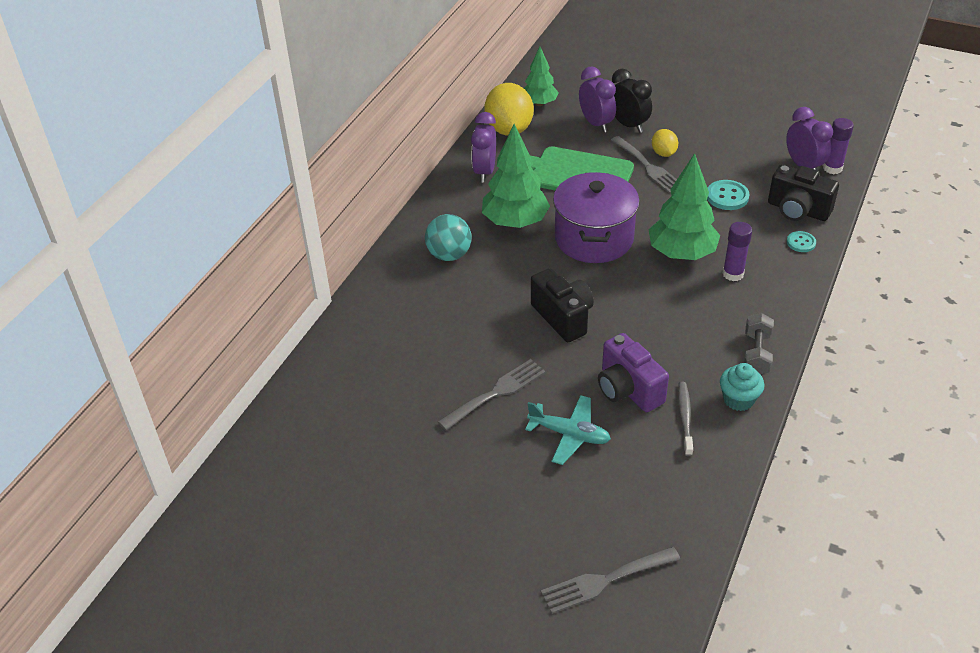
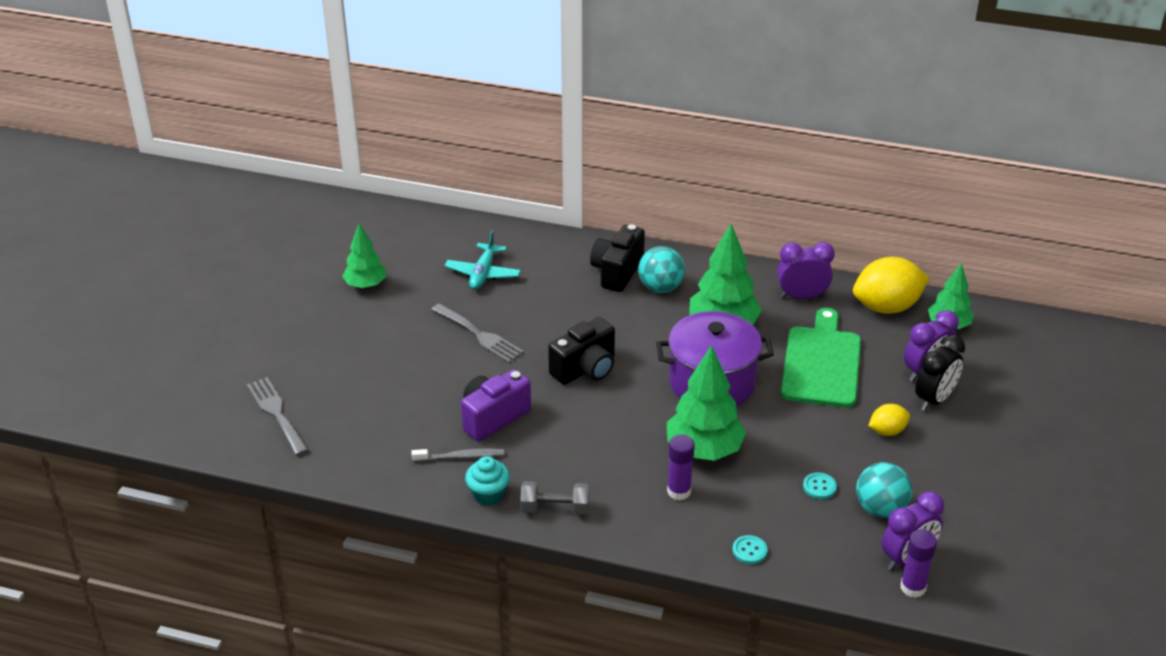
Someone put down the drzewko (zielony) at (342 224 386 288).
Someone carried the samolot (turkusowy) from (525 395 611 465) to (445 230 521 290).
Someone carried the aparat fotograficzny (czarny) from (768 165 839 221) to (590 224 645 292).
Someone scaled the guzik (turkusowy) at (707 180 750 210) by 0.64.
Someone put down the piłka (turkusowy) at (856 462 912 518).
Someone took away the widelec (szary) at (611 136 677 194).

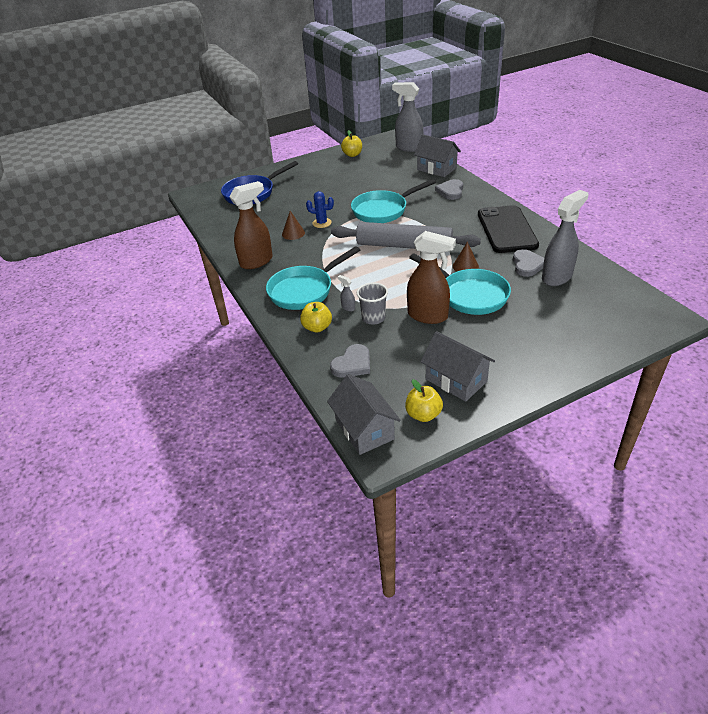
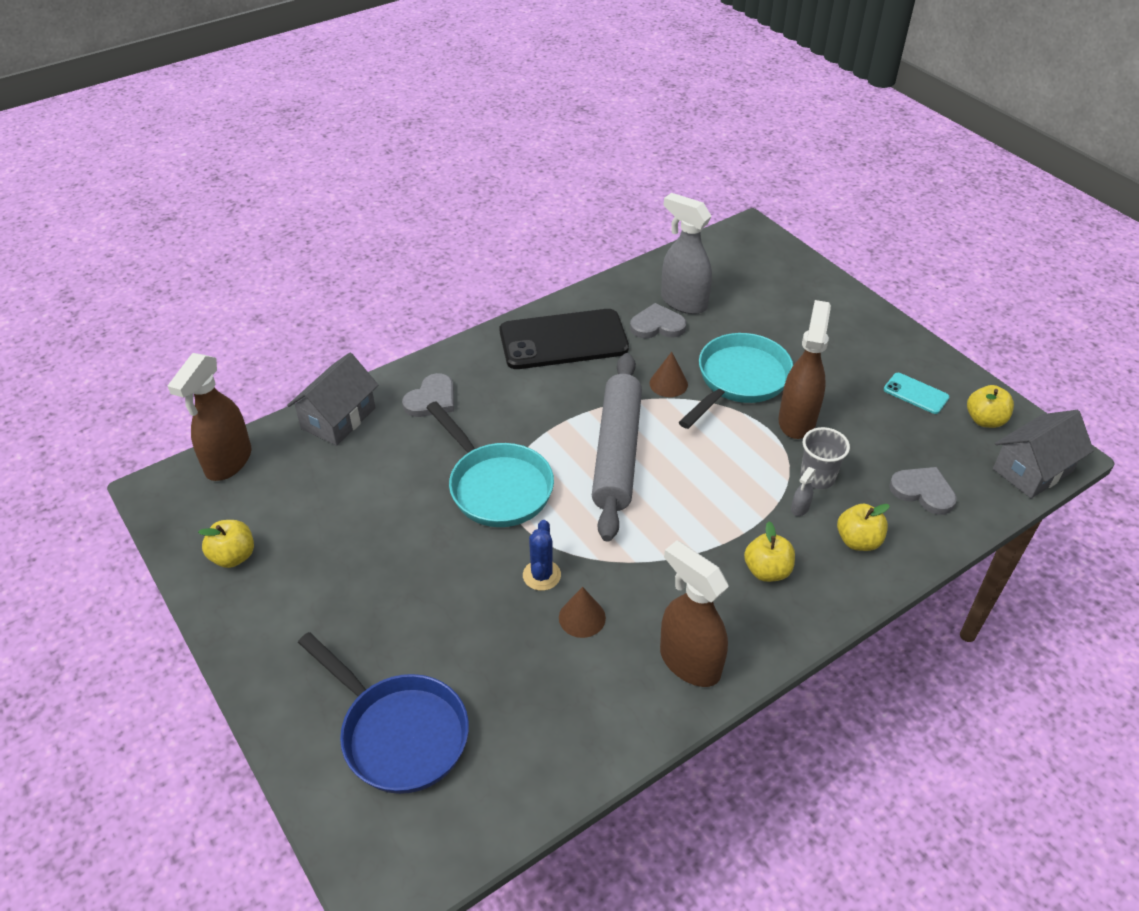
Someone repainted the spryskiwacz (szary) at (392 82 424 152), which became the spryskiwacz (brązowy) at (168 353 251 481).
Someone rotated the serce (szary) at (435 179 463 200) by 60 degrees counterclockwise.
Someone swapped the patelnia (turkusowy) at (266 246 360 310) for the jabłko (żółty) at (744 522 795 582).
Someone swapped the domek (szary) at (420 331 495 402) for the telefon (turkusowy) at (884 373 949 414).

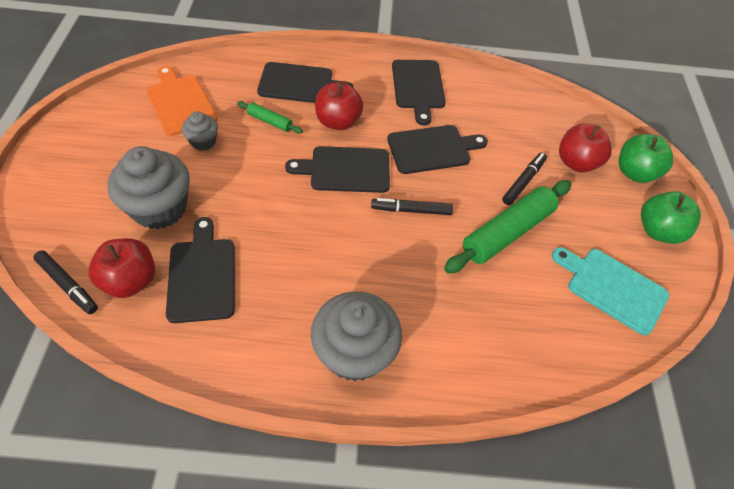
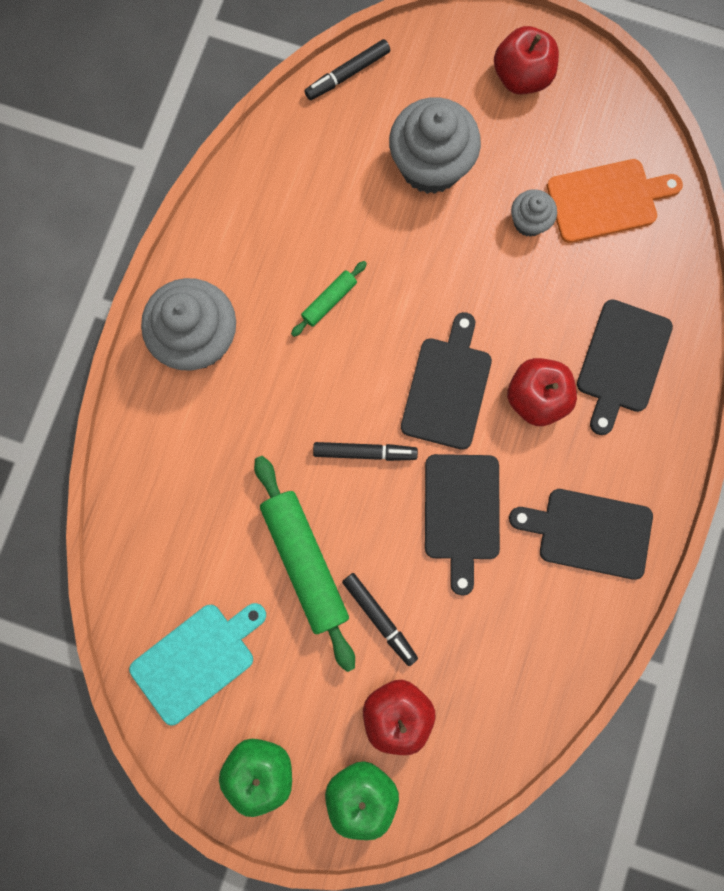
Someone carried the wałek do ciasta (zielony) from (237 101 303 133) to (291 261 367 337).
Someone rotated the flamaster (czarny) at (371 198 453 215) by 75 degrees clockwise.
Someone carried the jabłko (czerwony) from (88 238 155 298) to (494 26 559 95).
Someone took away the deska do krojenia (czarny) at (166 217 235 323).

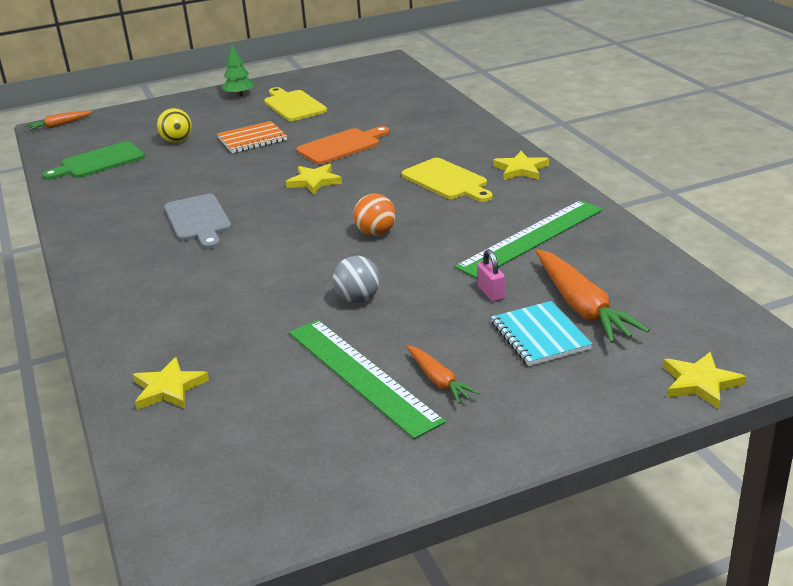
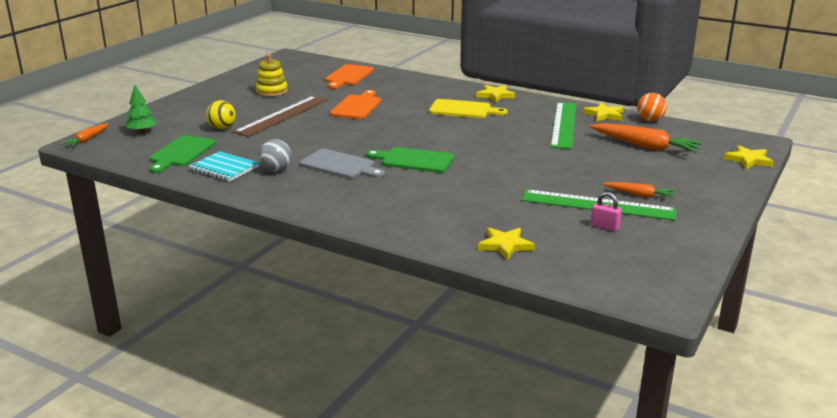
Someone carried the drzewko (zielony) from (222 44 254 97) to (125 85 156 133).
Someone carried the zeszyt (turkusowy) from (491 301 592 366) to (189 151 259 182).
Someone swapped the zeszyt (pomarańczowy) at (217 121 287 153) for the linijka (brązowy) at (233 96 327 137).
Someone swapped the deska do krojenia (żółty) at (264 87 327 121) for the zabawka nakładanka (żółty) at (255 54 288 97).
Someone carried the piłka (szary) from (333 256 380 303) to (259 139 292 172).
Someone put down the deska do krojenia (pomarańczowy) at (325 64 374 89).
Someone put down the deska do krojenia (zielony) at (366 147 454 173).
Someone carried the gwiazda (żółty) from (286 164 342 195) to (583 102 623 122).
Someone carried the kłódka (różowy) from (477 249 505 302) to (591 192 622 231).
Someone carried the piłka (pomarańczowy) from (354 194 396 236) to (637 93 667 121).

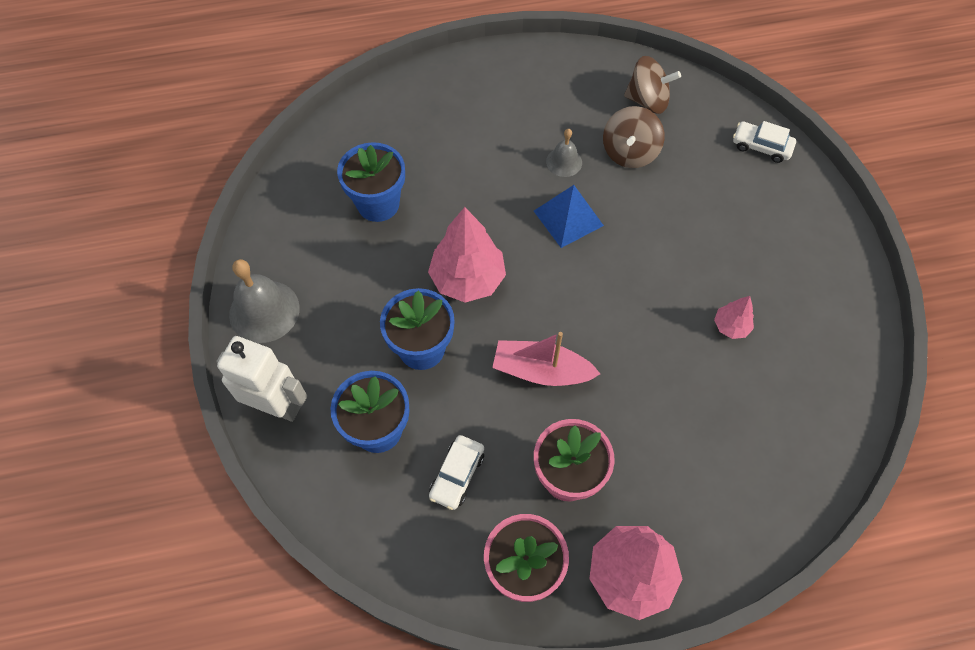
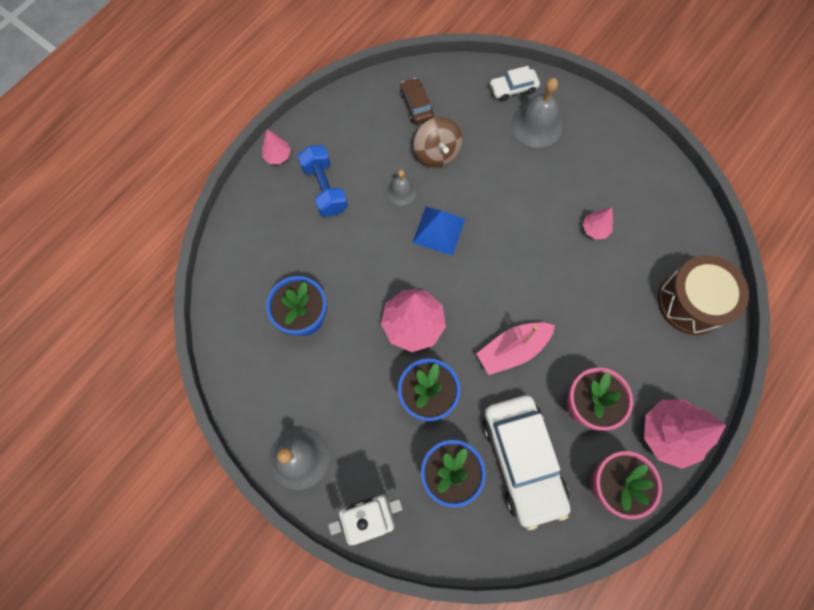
Someone put down the drzewko (różowy) at (262 129 291 164).
Someone put down the hantel (niebieski) at (298 145 348 217).
Someone swapped the bączek (brązowy) at (624 56 681 114) for the samochód (brązowy) at (400 78 434 124).
Someone scaled the samochód (biały) at (429 435 484 510) by 2.10.
Someone put down the dzwonek (szary) at (511 78 563 148).
Someone put down the bęben (brązowy) at (658 255 749 335).

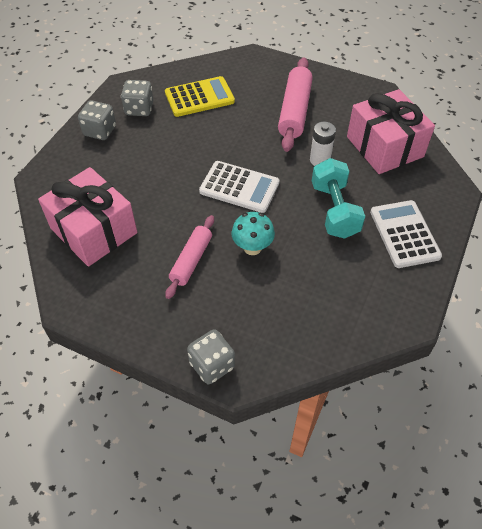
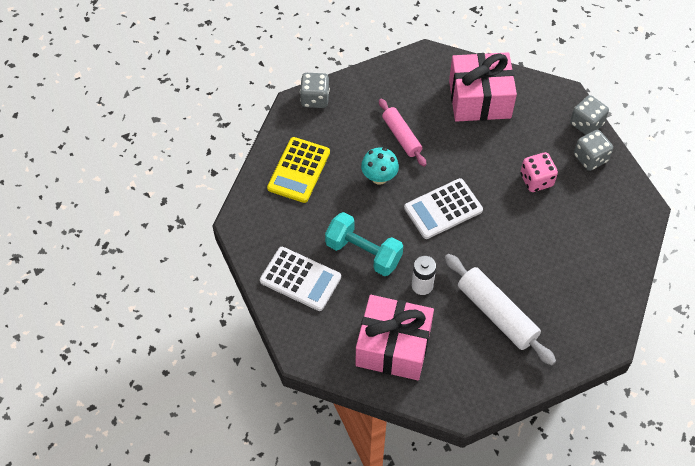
Someone carried the kalkulator (żółty) from (165 76 235 117) to (267 137 330 203).
Someone repainted the wałek do ciasta (różowy) at (278 58 313 152), which became the wałek do ciasta (biały) at (444 254 556 365).
Someone put down the kostka do gry (różowy) at (520 152 558 192).
Someone carried the kostka do gry (szary) from (121 80 153 116) to (570 95 609 135).

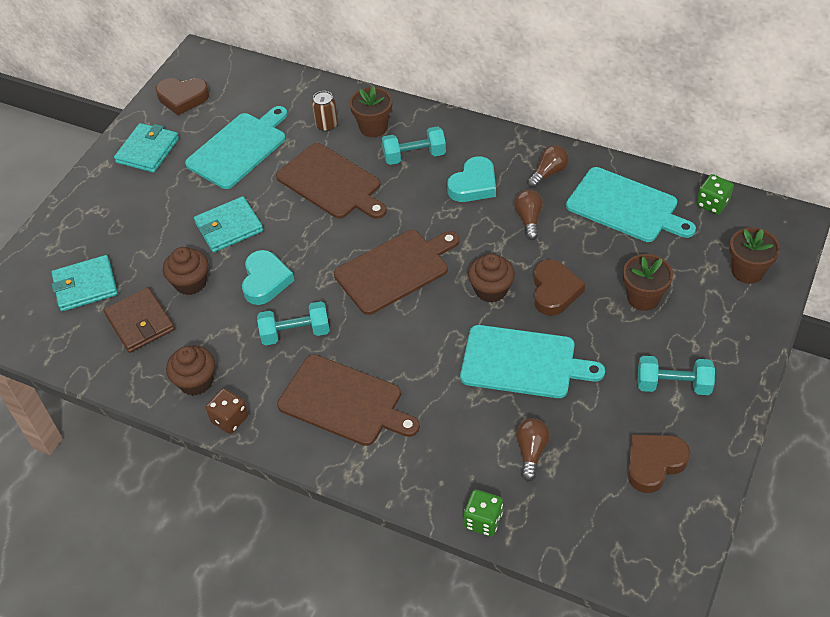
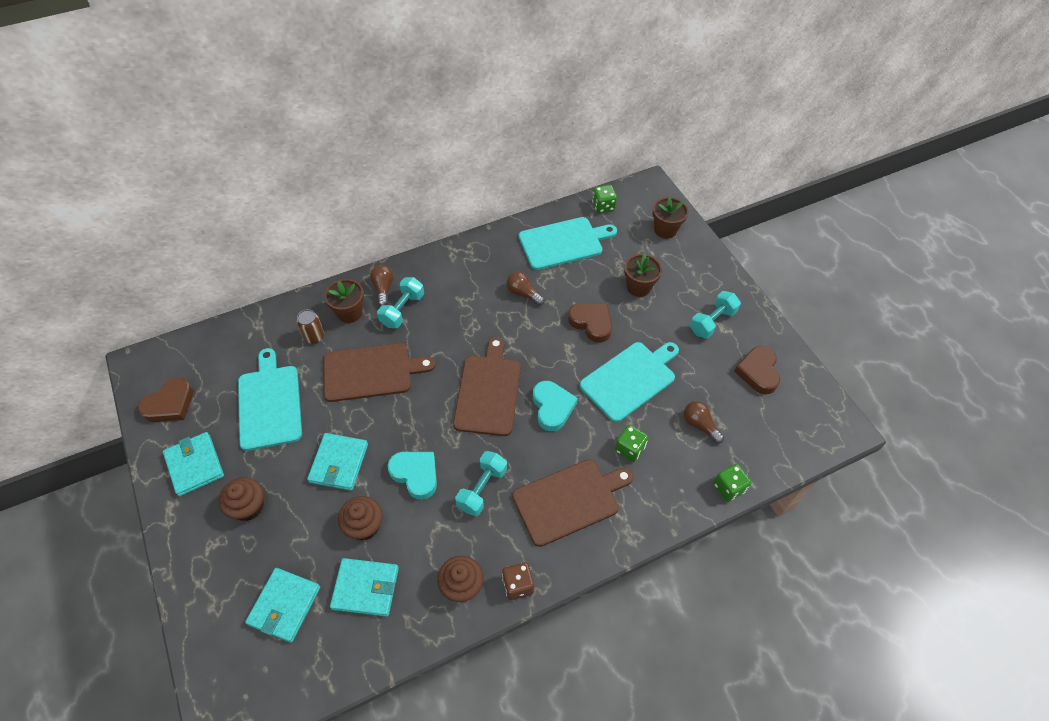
Someone carried the muffinka (brązowy) from (468 253 515 303) to (219 477 264 521).
Someone repainted the portfel (brązowy) at (104 287 175 353), which became the portfel (turkusowy) at (330 558 399 617).
Someone carried the żarówka (brązowy) from (527 145 569 188) to (370 265 394 306).
Someone carried the serce (turkusowy) from (447 156 496 202) to (533 381 578 431).
Someone put down the kostka do gry (zielony) at (615 425 648 462).

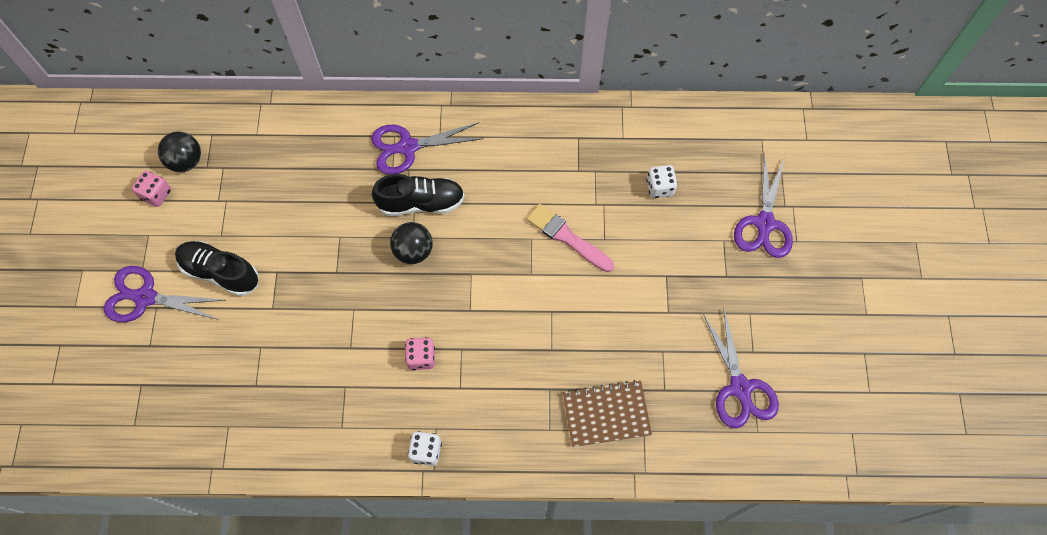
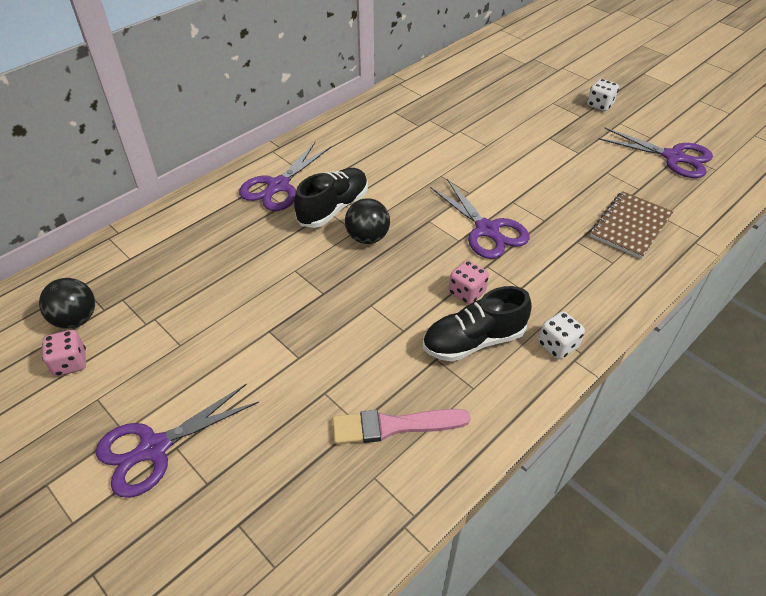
Someone carried the pędzel (różowy) from (527 204 614 272) to (332 409 471 444).
Someone carried the but (czarny) from (175 241 259 296) to (423 286 532 362).
Someone carried the nożyczki (fioletowy) from (734 155 793 258) to (430 179 529 259).
Someone carried the kostka do gry (biały) from (646 165 678 198) to (587 79 619 111).

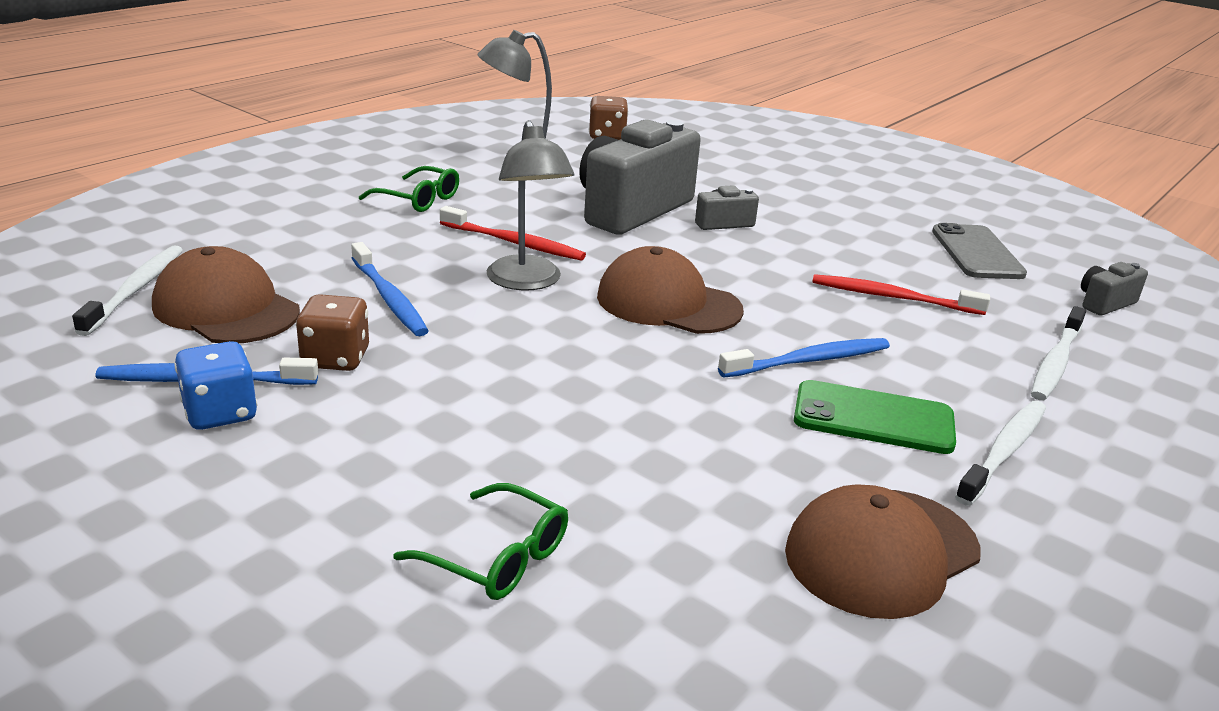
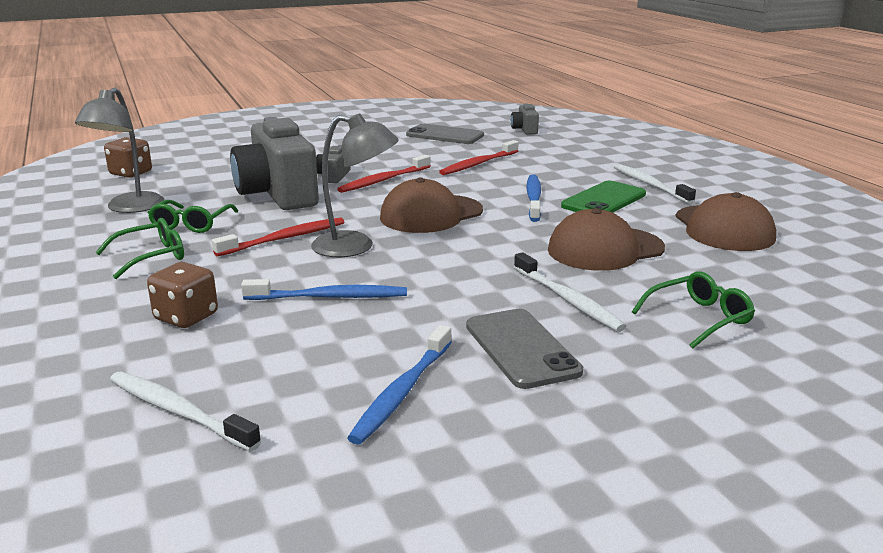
Someone carried the kostka do gry (brązowy) from (296 294 369 371) to (147 262 218 328).
Someone put down the okulary (zielony) at (148 200 238 233).
Someone put down the szczoteczka do zębów (czerwony) at (337 155 431 193).
Someone put down the telefon (szary) at (466 309 583 389).
Someone carried the szczoteczka do zębów (biały) from (1031 306 1086 401) to (514 252 627 332).
Someone carried the czapka (brązowy) from (152 246 300 343) to (548 208 665 271).
Someone took away the kostka do gry (niebieski) at (174 341 257 430).

